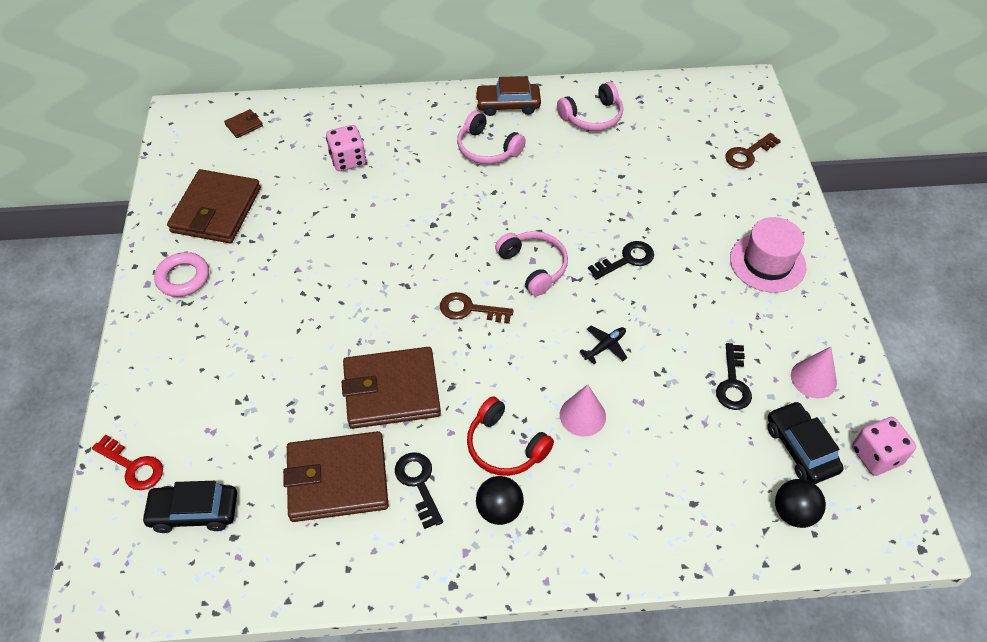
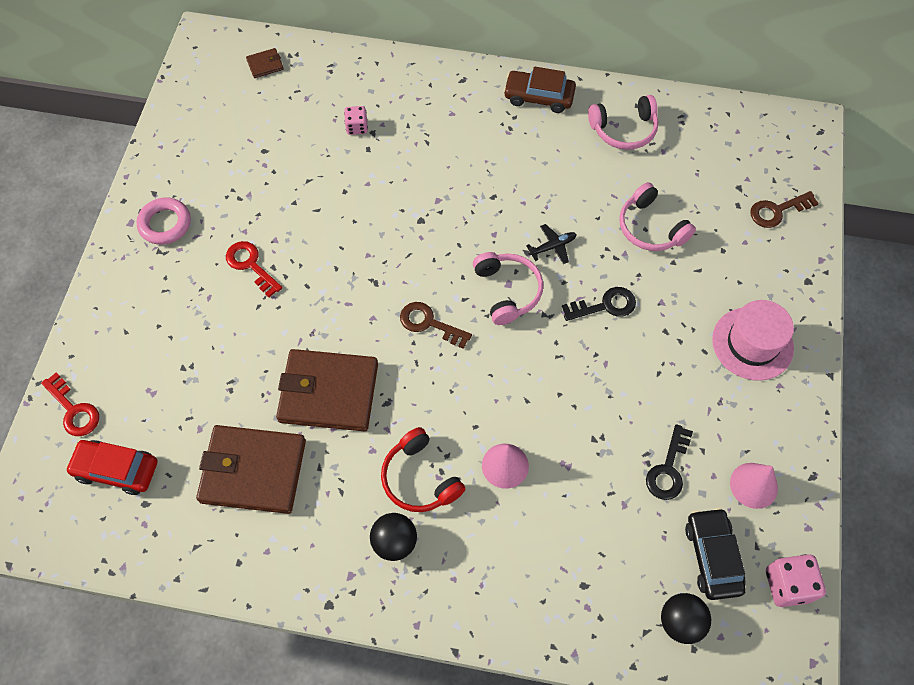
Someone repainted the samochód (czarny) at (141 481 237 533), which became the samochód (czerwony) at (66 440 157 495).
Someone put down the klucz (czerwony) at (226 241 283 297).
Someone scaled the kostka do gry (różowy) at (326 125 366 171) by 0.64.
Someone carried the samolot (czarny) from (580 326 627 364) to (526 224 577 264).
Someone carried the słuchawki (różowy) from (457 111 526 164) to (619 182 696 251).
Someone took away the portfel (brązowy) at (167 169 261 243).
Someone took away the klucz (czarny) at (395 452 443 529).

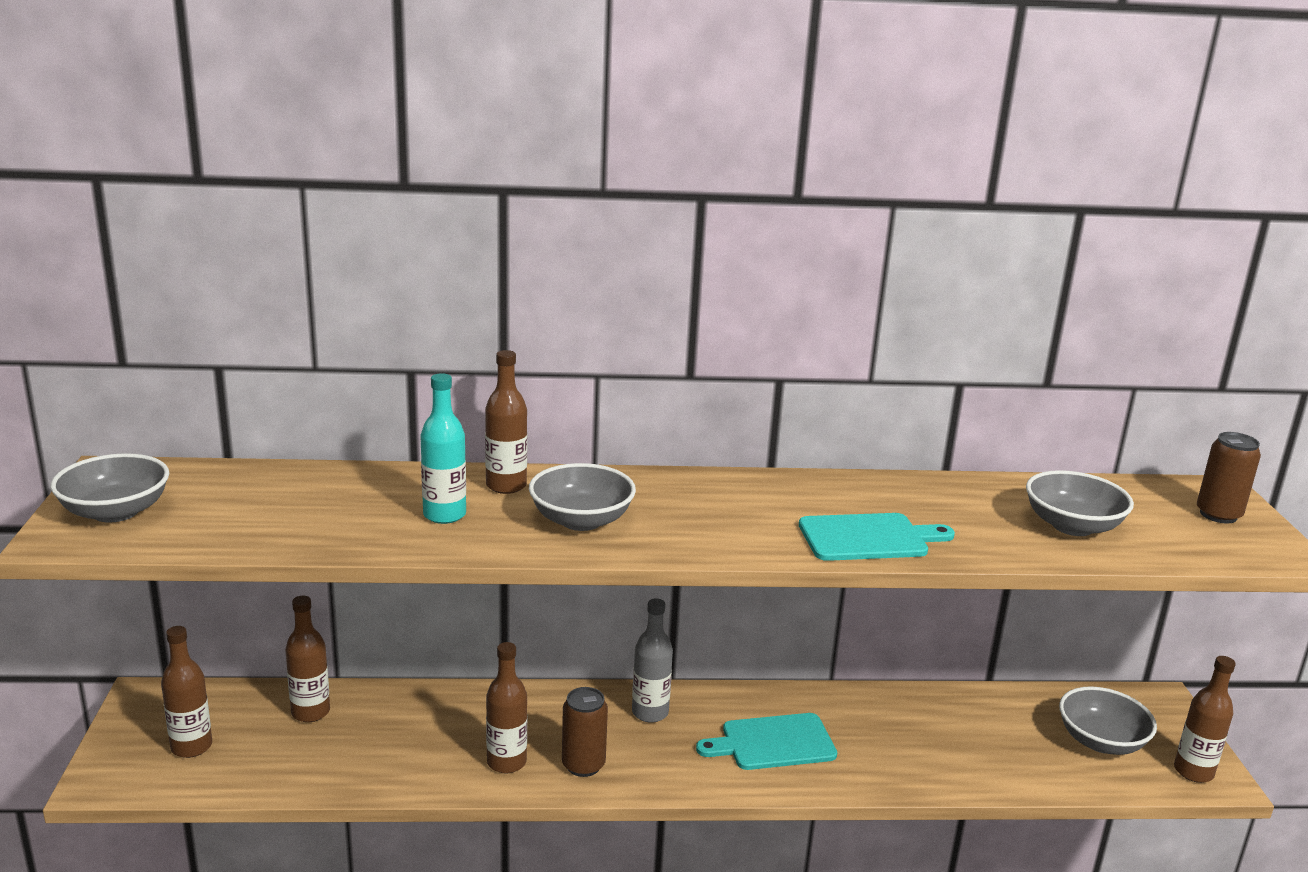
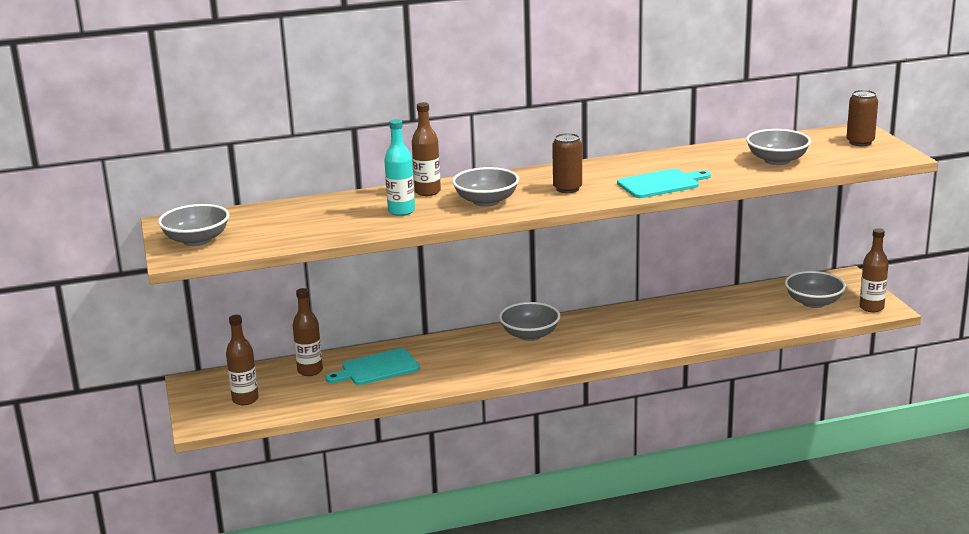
Someone carried the deska do krojenia (turkusowy) from (696 713 837 770) to (326 348 420 385).
Someone swapped the butelka (szary) at (632 598 673 723) for the miska (szary) at (499 302 560 341).
Someone carried the puszka (brązowy) from (562 687 608 777) to (552 133 582 193).
Someone took away the butelka (brązowy) at (486 642 527 773).

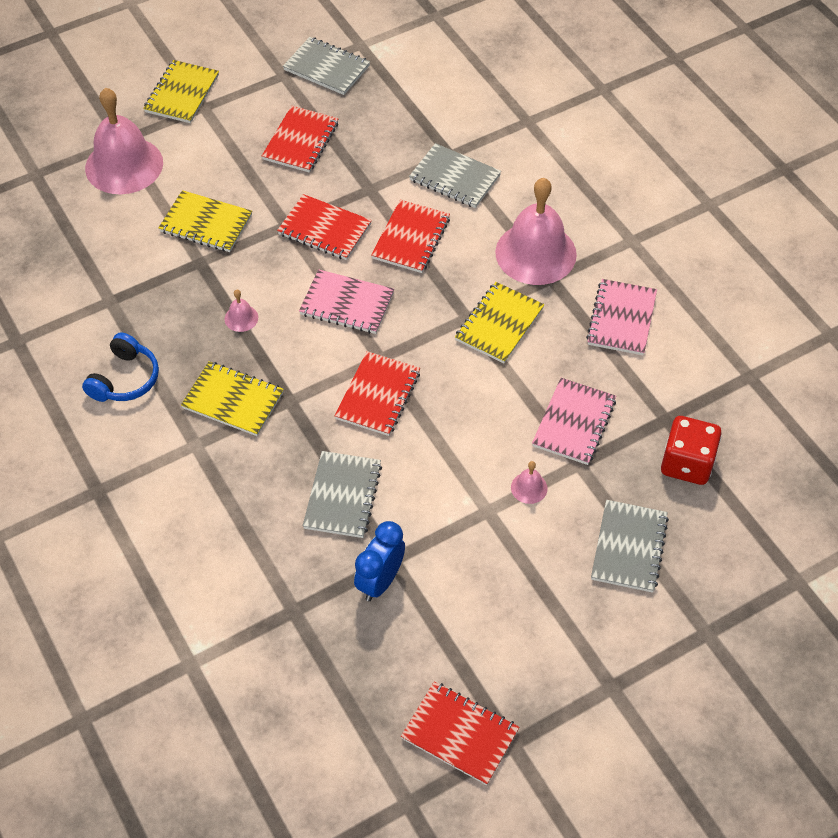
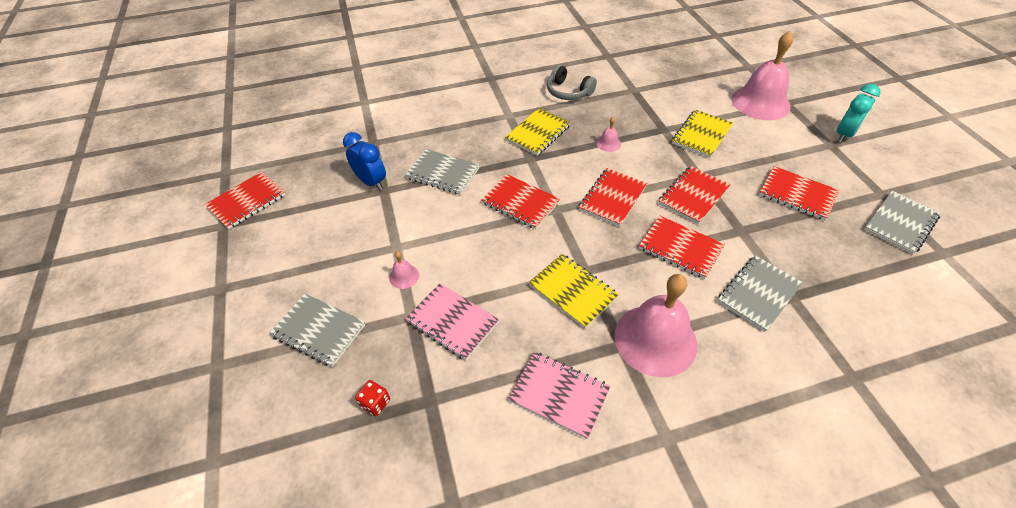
Someone scaled the kostka do gry (czerwony) at (661 416 722 485) by 0.50.
Someone repainted the słuchawki (niebieski) at (82 332 159 402), which became the słuchawki (szary) at (547 65 597 100).
Someone repainted the zeszyt (różowy) at (299 269 394 334), which became the zeszyt (czerwony) at (579 168 647 227).
Someone swapped the zeszyt (żółty) at (143 60 219 123) for the budzik (turkusowy) at (837 84 880 143).

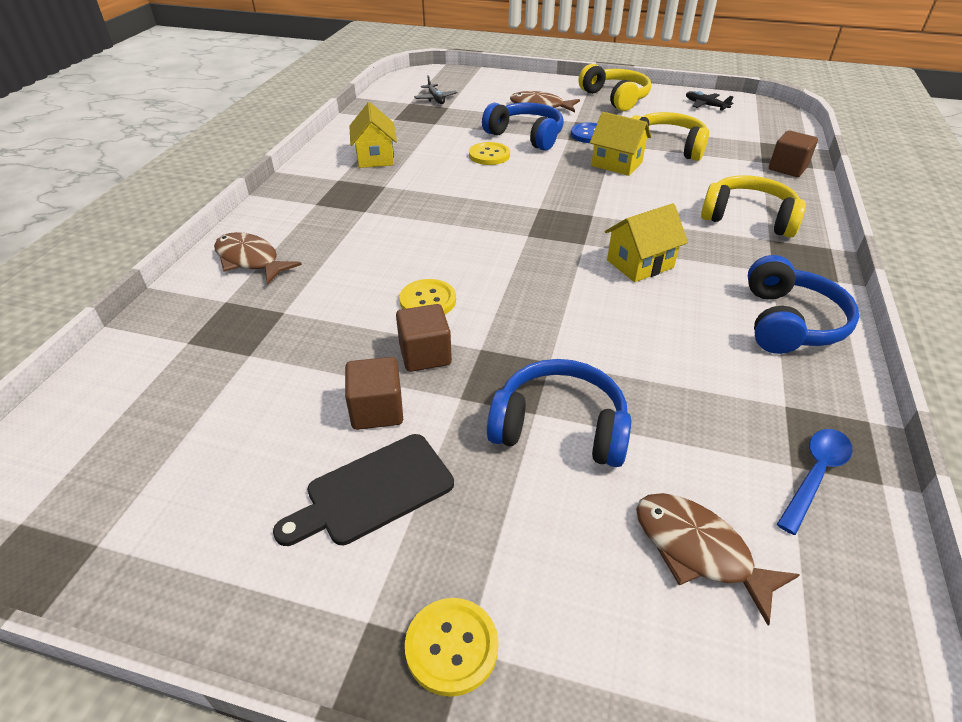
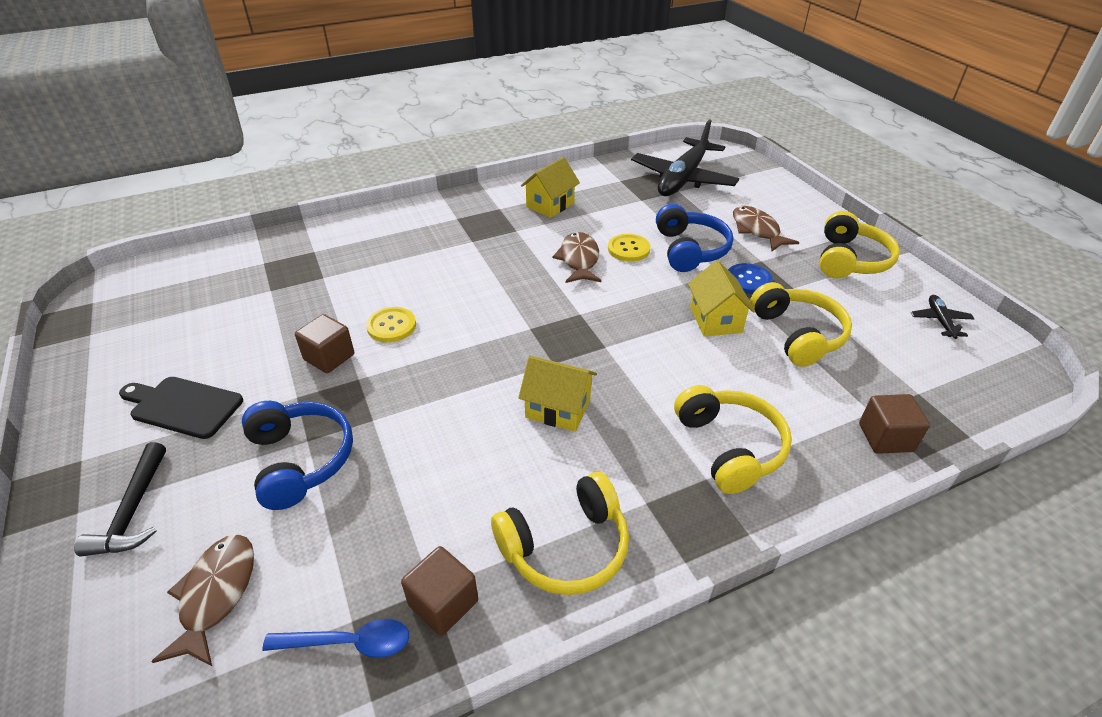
Someone put down the młotek (czarny) at (74 442 166 557).
Someone carried the sześcian (brązowy) from (345 357 403 430) to (401 546 478 636).
Someone repainted the słuchawki (niebieski) at (748 255 859 354), which became the słuchawki (żółty) at (491 472 629 595).
Someone carried the ryba (brązowy) from (214 232 302 284) to (552 232 601 283).
Someone scaled the samolot (czarny) at (414 75 458 104) by 2.40.
Someone took away the guzik (żółty) at (405 598 498 697).

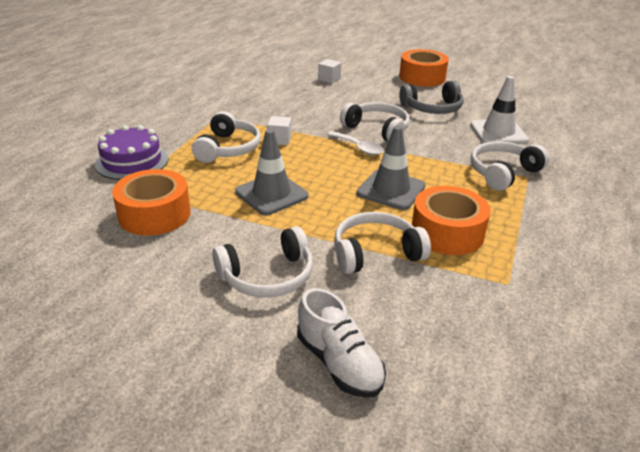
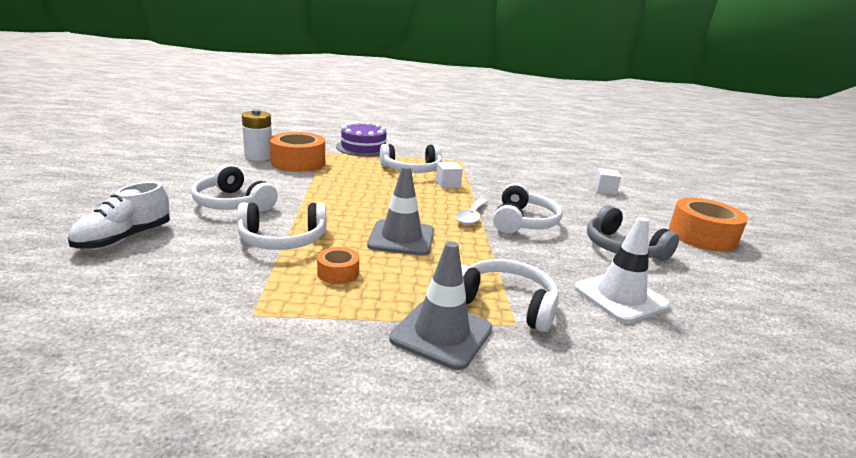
Someone rotated the słuchawki (biały) at (334 212 431 274) by 120 degrees clockwise.
Someone put down the bateria (biały) at (242 109 272 161).
Someone scaled the taśma klejąca (pomarańczowy) at (412 186 491 255) by 0.50.
Someone carried the pachołek (szary) from (235 129 309 215) to (389 241 492 370).

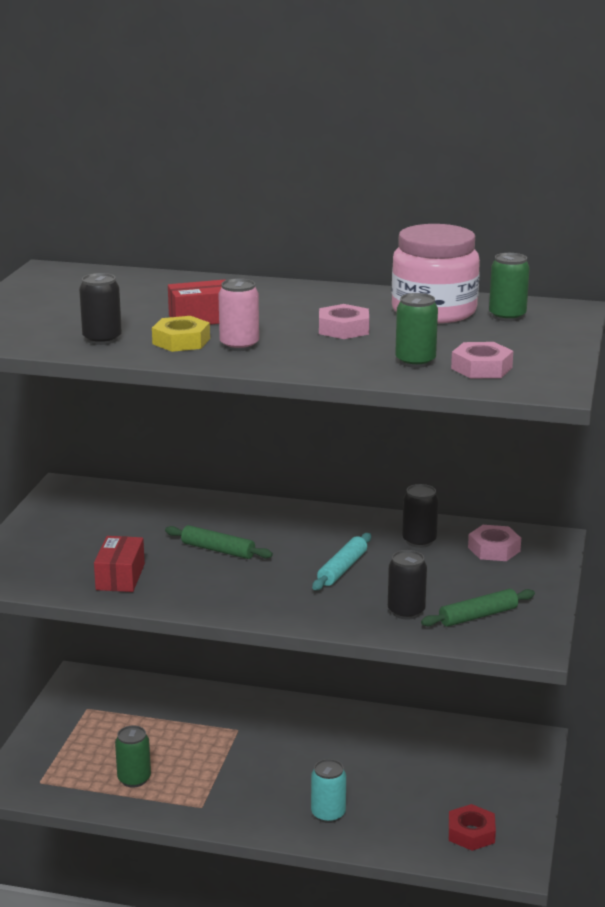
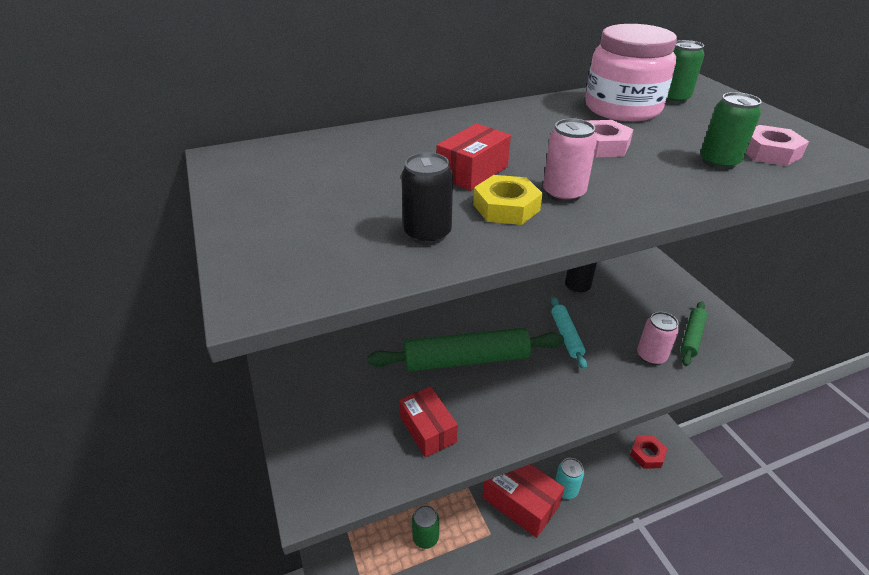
Someone scaled the wałek do ciasta (zielony) at (165 525 273 559) by 1.87.
Someone put down the pudełko (czerwony) at (482 464 565 538).
Someone repainted the puszka (czarny) at (388 550 427 619), which became the puszka (różowy) at (637 312 679 365).
Someone took away the nakrętka (różowy) at (468 525 521 561).

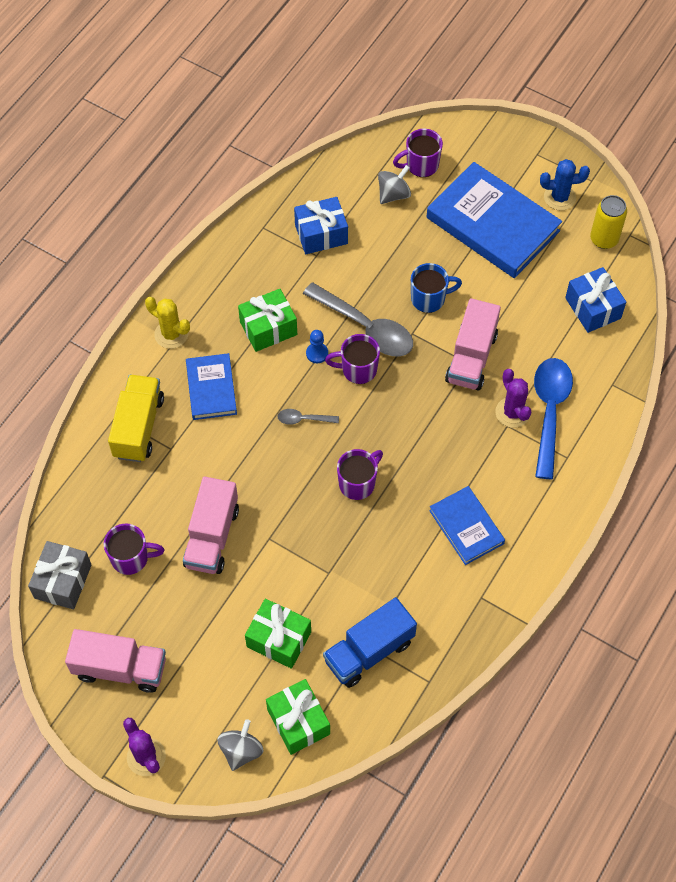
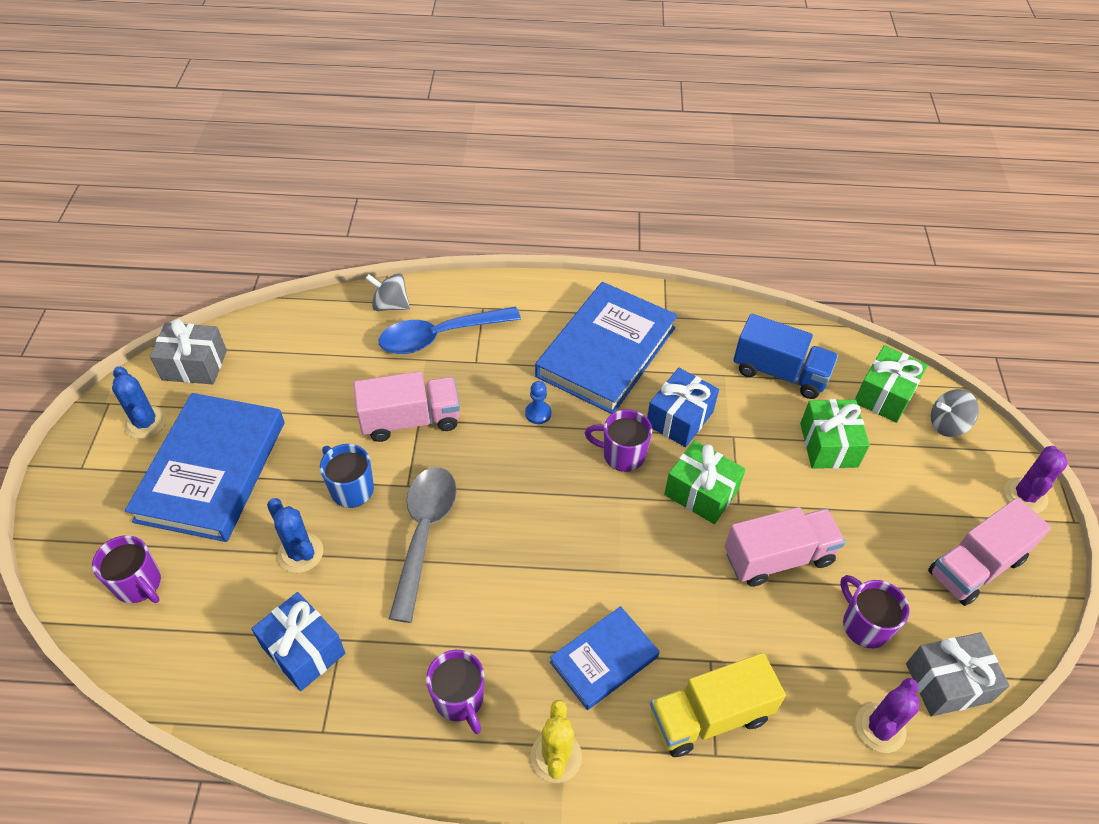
Someone swapped the puszka (żółty) at (590 195 627 249) for the prezent (szary) at (150 319 227 384).
Someone put down the kaktus (niebieski) at (267 498 323 573).
Someone carried the bączek (szary) from (378 165 411 204) to (366 274 410 311).
Someone carried the kubek (fioletowy) from (325 334 380 384) to (426 650 484 734).
Someone carried the pionek (niebieski) from (306 330 328 363) to (525 381 551 424).
Someone scaled the książka (niebieski) at (429 486 505 565) by 1.81.
Someone carried the prezent (niebieski) from (565 267 626 333) to (647 368 719 447).
Someone carried the prezent (zielony) from (238 289 297 352) to (664 440 745 524).
Someone carried the kaktus (fioletowy) from (495 369 531 428) to (855 678 919 753).
Someone rotated the ciężarówka (różowy) at (65 629 166 693) by 105 degrees counterclockwise.
Someone took away the łyżka (szary) at (277 409 339 425).

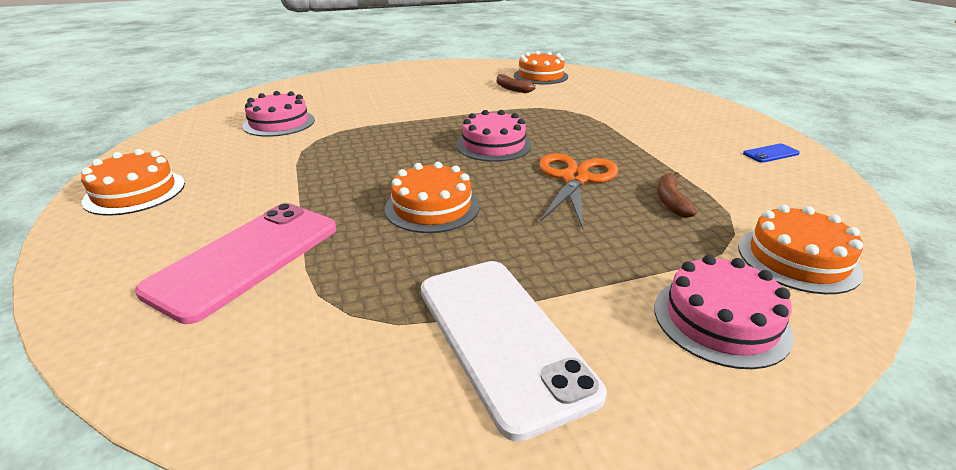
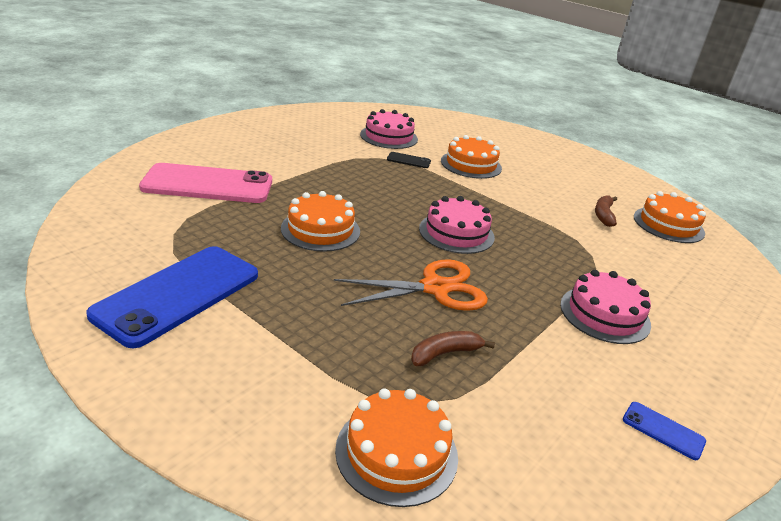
Someone repainted the telefon (biały) at (421 261 607 442), which became the telefon (niebieski) at (86 246 258 348).
Someone put down the telefon (czarny) at (387 152 431 168).
Someone carried the tort (pomarańczowy) from (81 149 185 216) to (441 135 502 179).
Someone carried the tort (różowy) from (654 255 794 369) to (560 270 651 344).

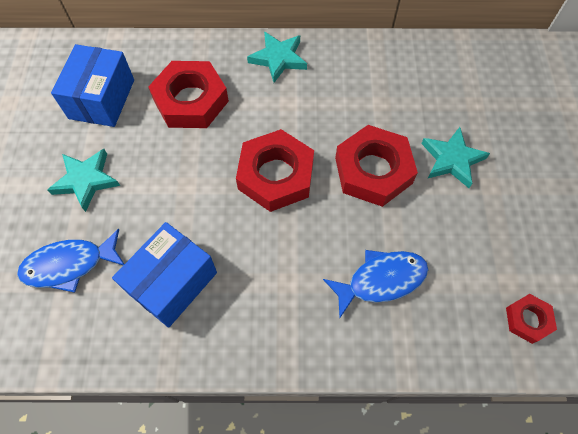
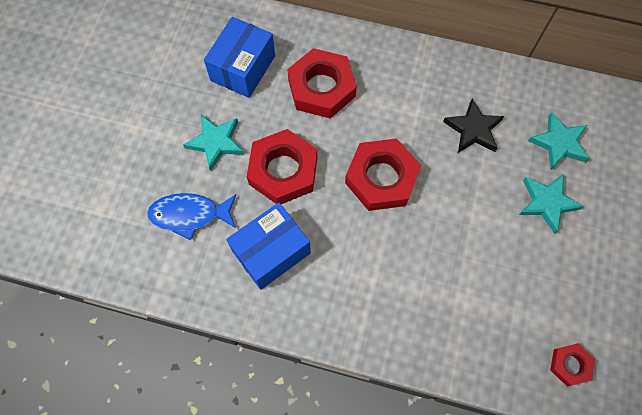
Someone carried the nakrętka (czerwony) from (335 125 418 207) to (247 129 317 204).
Someone put down the gwiazda (czarny) at (443 98 504 153).
Someone carried the gwiazda (turkusowy) from (247 32 307 83) to (528 112 590 169).
Someone took away the ryba (niebieski) at (323 250 429 318).

